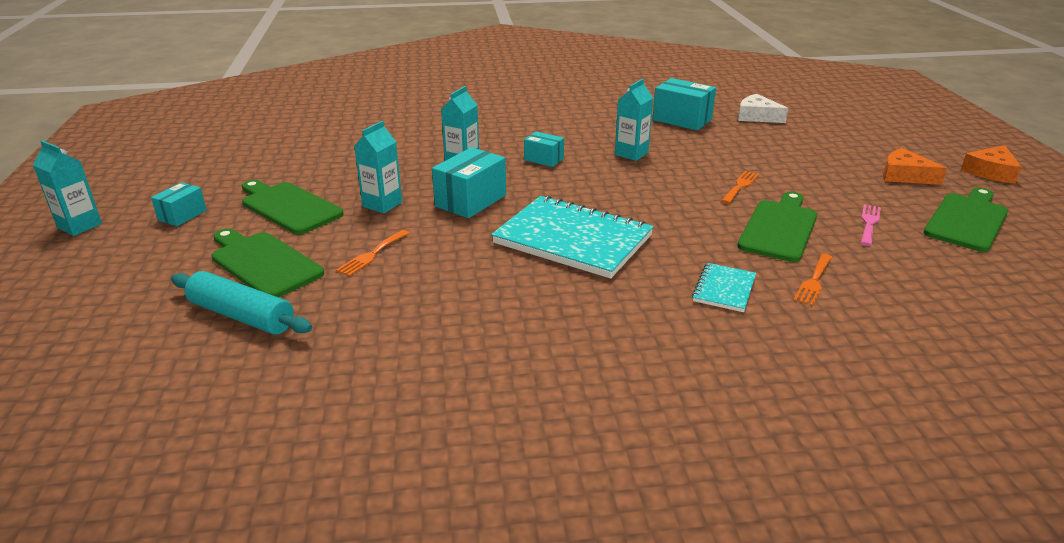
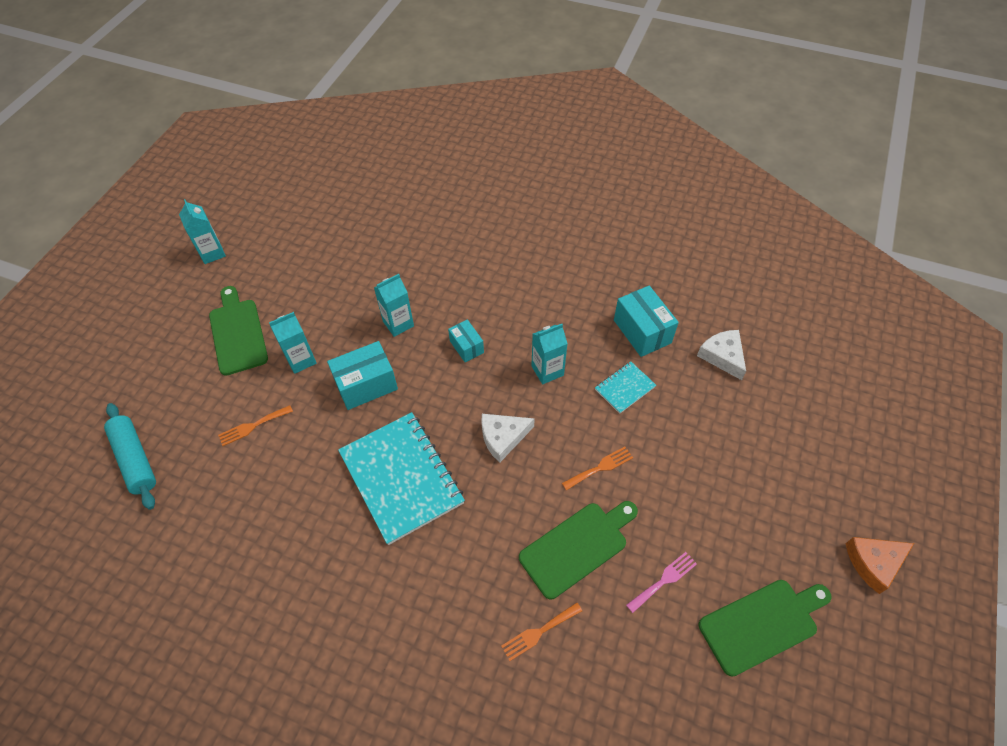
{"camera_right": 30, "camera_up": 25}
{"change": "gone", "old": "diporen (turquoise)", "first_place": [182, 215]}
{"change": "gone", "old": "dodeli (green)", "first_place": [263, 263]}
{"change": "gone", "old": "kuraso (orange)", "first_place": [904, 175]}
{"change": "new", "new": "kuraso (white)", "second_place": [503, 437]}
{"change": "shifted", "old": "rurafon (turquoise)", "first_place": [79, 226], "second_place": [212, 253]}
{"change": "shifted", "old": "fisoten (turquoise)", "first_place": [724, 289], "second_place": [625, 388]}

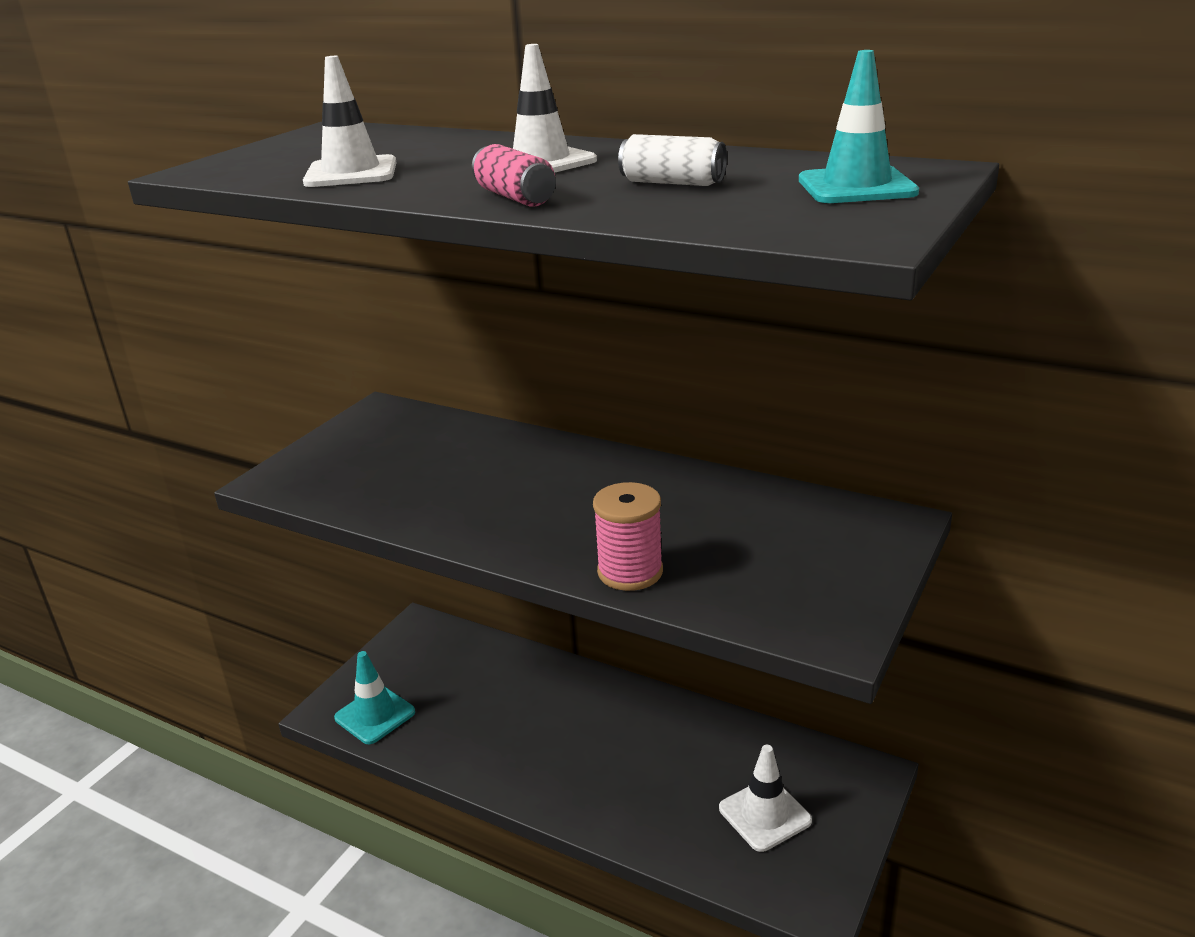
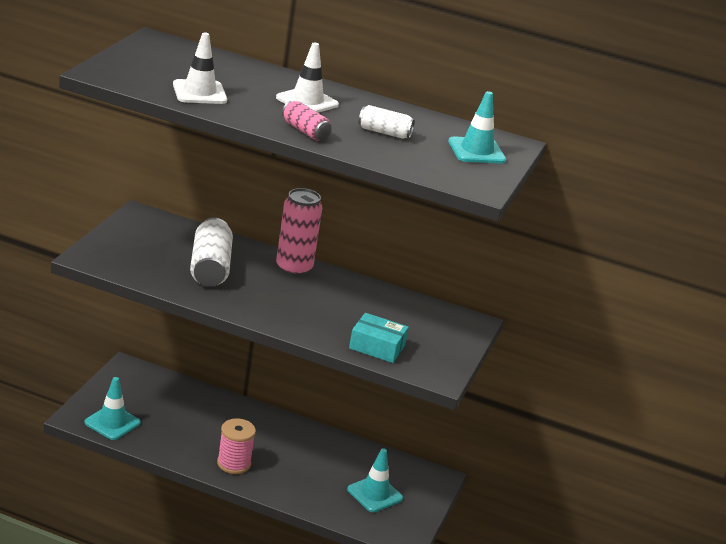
{"camera_right": -15, "camera_up": 0}
{"change": "new", "new": "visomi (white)", "second_place": [210, 268]}
{"change": "new", "new": "visomi (pink)", "second_place": [294, 268]}
{"change": "new", "new": "diporen (turquoise)", "second_place": [377, 347]}
{"change": "shifted", "old": "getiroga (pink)", "first_place": [630, 572], "second_place": [234, 463]}
{"change": "repainted", "old": "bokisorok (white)", "new": "bokisorok (turquoise)", "first_place": [764, 814], "second_place": [375, 494]}

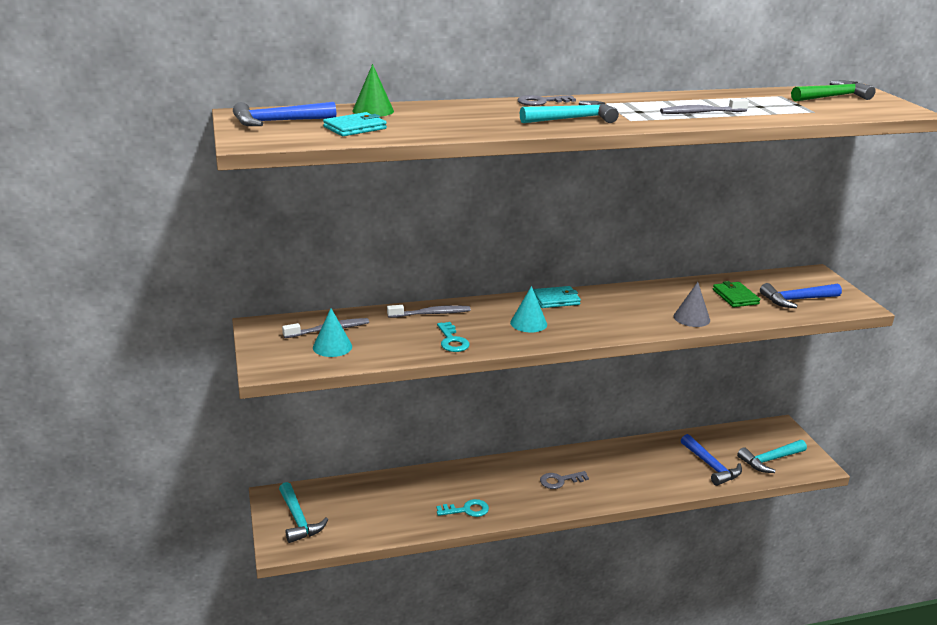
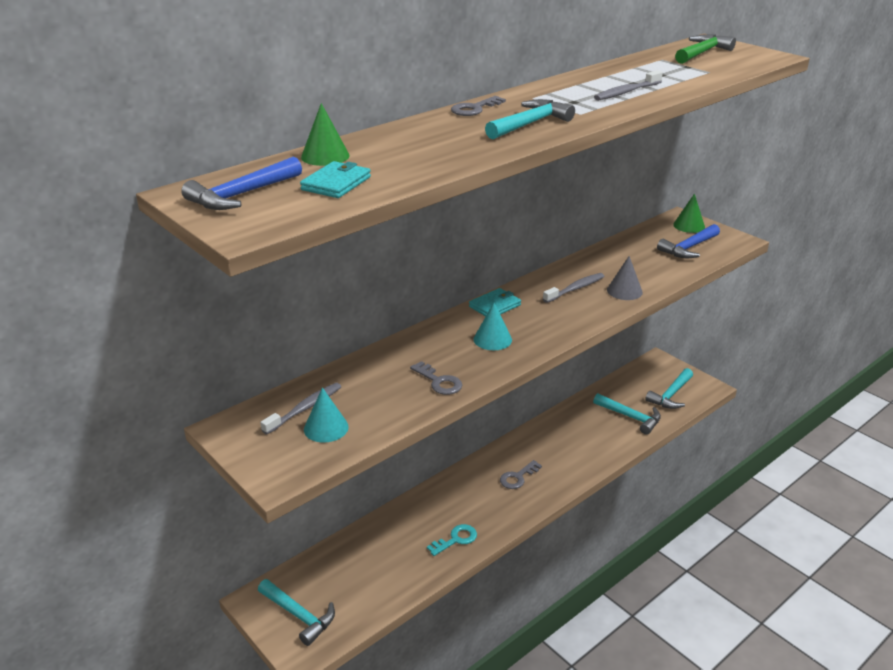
{"camera_right": -25, "camera_up": 5}
{"change": "gone", "old": "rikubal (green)", "first_place": [735, 297]}
{"change": "new", "new": "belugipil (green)", "second_place": [689, 225]}
{"change": "shifted", "old": "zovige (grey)", "first_place": [431, 314], "second_place": [575, 289]}
{"change": "repainted", "old": "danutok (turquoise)", "new": "danutok (grey)", "first_place": [452, 341], "second_place": [439, 382]}
{"change": "repainted", "old": "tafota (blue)", "new": "tafota (turquoise)", "first_place": [711, 466], "second_place": [631, 417]}

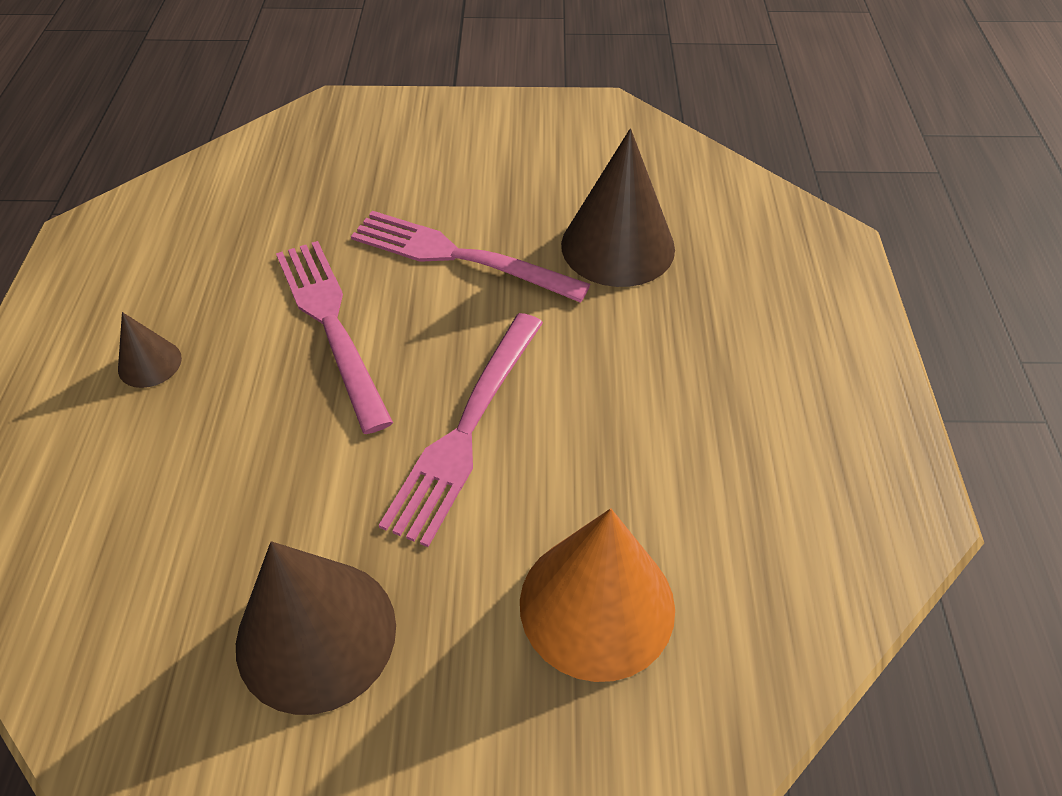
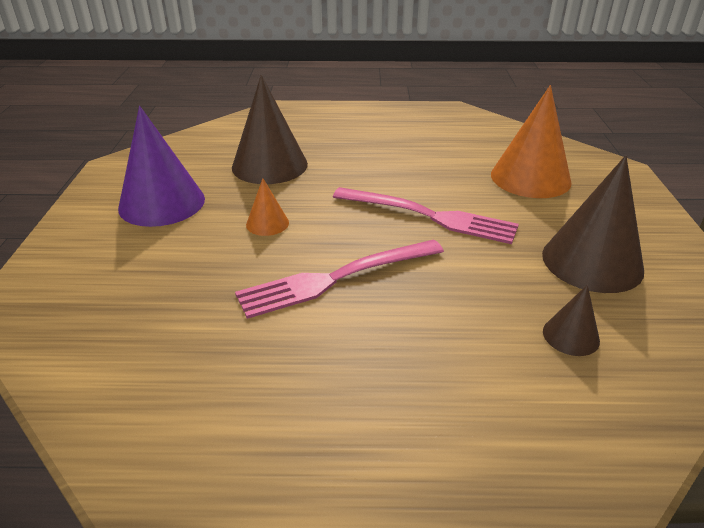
{"camera_right": -90, "camera_up": -15}
{"change": "new", "new": "belugipil (purple)", "second_place": [162, 203]}
{"change": "shifted", "old": "belugipil (brown)", "first_place": [149, 363], "second_place": [571, 336]}
{"change": "swapped", "old": "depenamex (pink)", "new": "belugipil (orange)", "first_place": [458, 256], "second_place": [267, 223]}

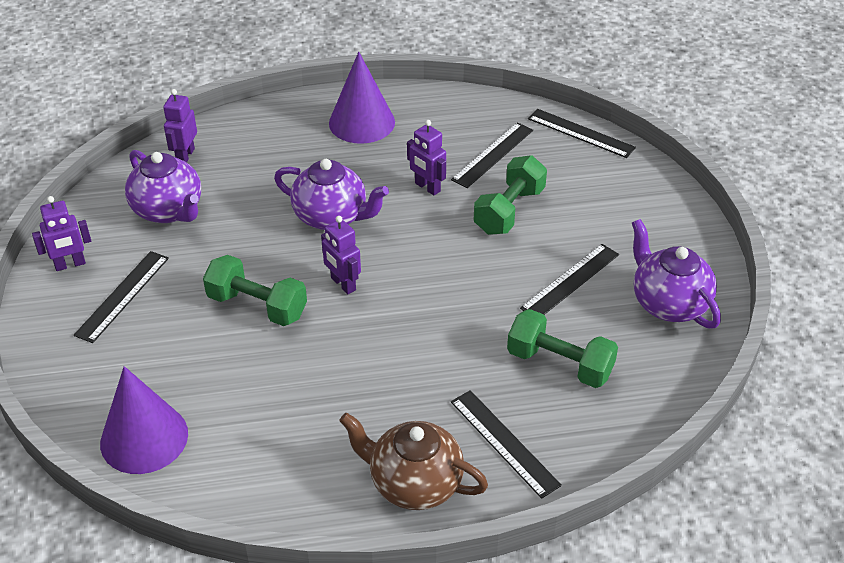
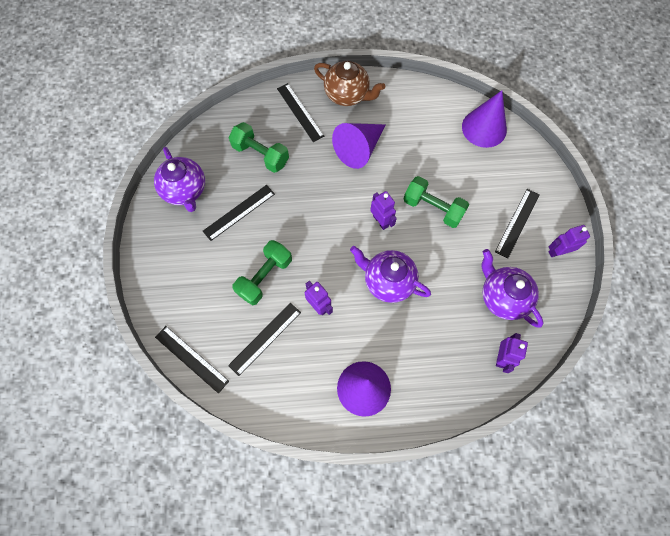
{"camera_right": -175, "camera_up": 25}
{"change": "new", "new": "belugipil (purple)", "second_place": [359, 149]}

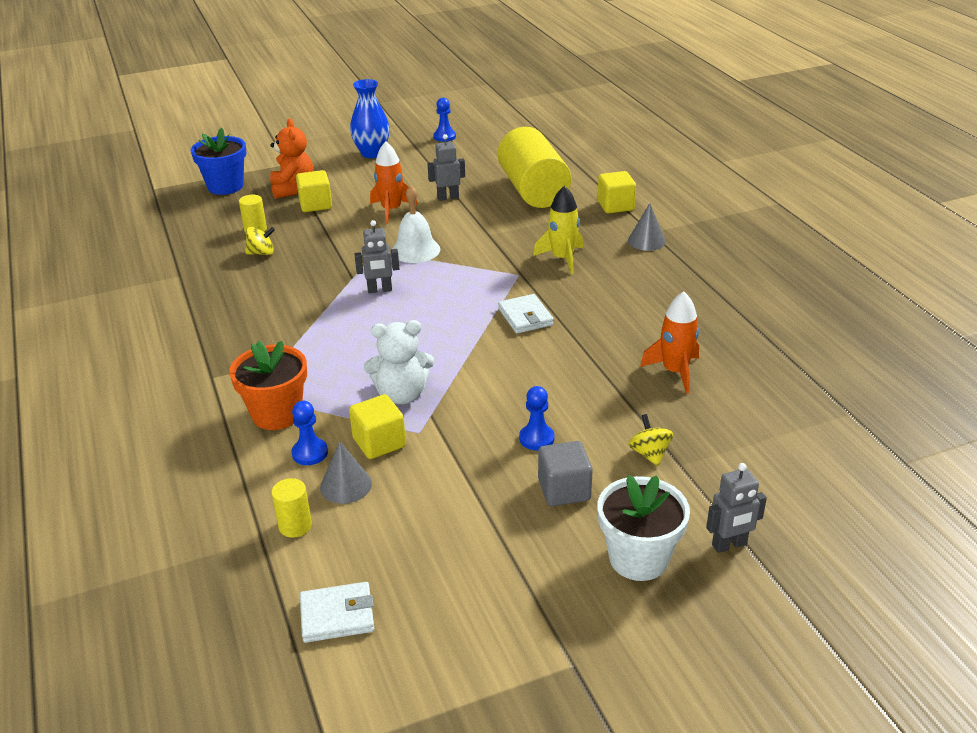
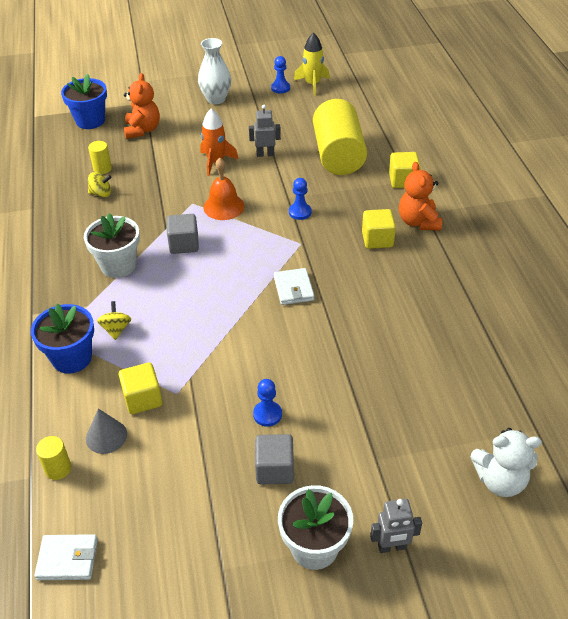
{"camera_right": 10, "camera_up": 10}
{"change": "gone", "old": "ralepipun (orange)", "first_place": [675, 372]}
{"change": "new", "new": "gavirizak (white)", "second_place": [118, 265]}
{"change": "shifted", "old": "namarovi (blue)", "first_place": [310, 453], "second_place": [300, 212]}
{"change": "shifted", "old": "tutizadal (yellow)", "first_place": [315, 204], "second_place": [377, 239]}
{"change": "shifted", "old": "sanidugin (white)", "first_place": [402, 394], "second_place": [500, 480]}
{"change": "shifted", "old": "ralepipun (yellow)", "first_place": [562, 259], "second_place": [312, 84]}
{"change": "shifted", "old": "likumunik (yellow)", "first_place": [649, 454], "second_place": [116, 329]}
{"change": "swapped", "old": "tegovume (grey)", "new": "tutizadal (grey)", "first_place": [379, 290], "second_place": [184, 244]}
{"change": "swapped", "old": "belugipil (grey)", "new": "sanidugin (orange)", "first_place": [646, 241], "second_place": [418, 222]}
{"change": "repainted", "old": "gavirizak (orange)", "new": "gavirizak (blue)", "first_place": [277, 414], "second_place": [72, 358]}
{"change": "repainted", "old": "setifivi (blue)", "new": "setifivi (white)", "first_place": [372, 153], "second_place": [216, 99]}
{"change": "repainted", "old": "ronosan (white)", "new": "ronosan (orange)", "first_place": [415, 250], "second_place": [224, 206]}

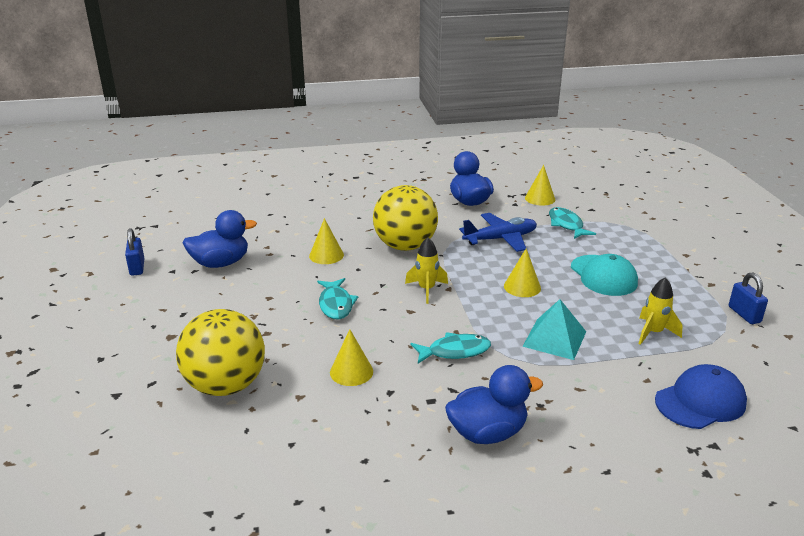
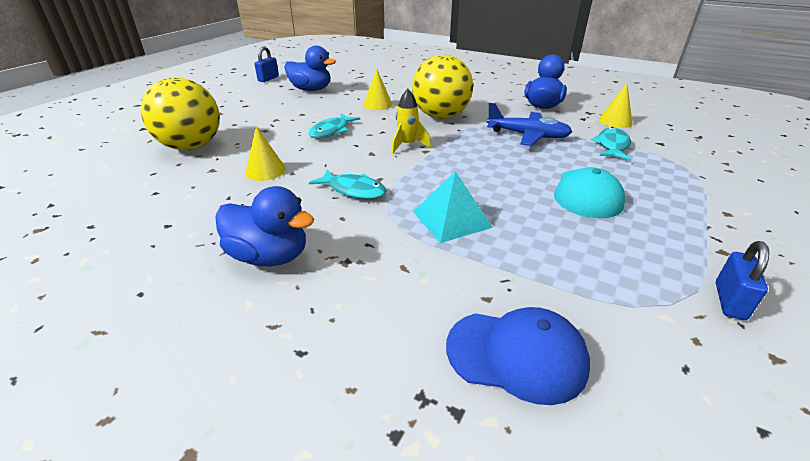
{"camera_right": 40, "camera_up": 5}
{"change": "gone", "old": "belugipil (yellow)", "first_place": [522, 287]}
{"change": "gone", "old": "ralepipun (yellow)", "first_place": [653, 333]}

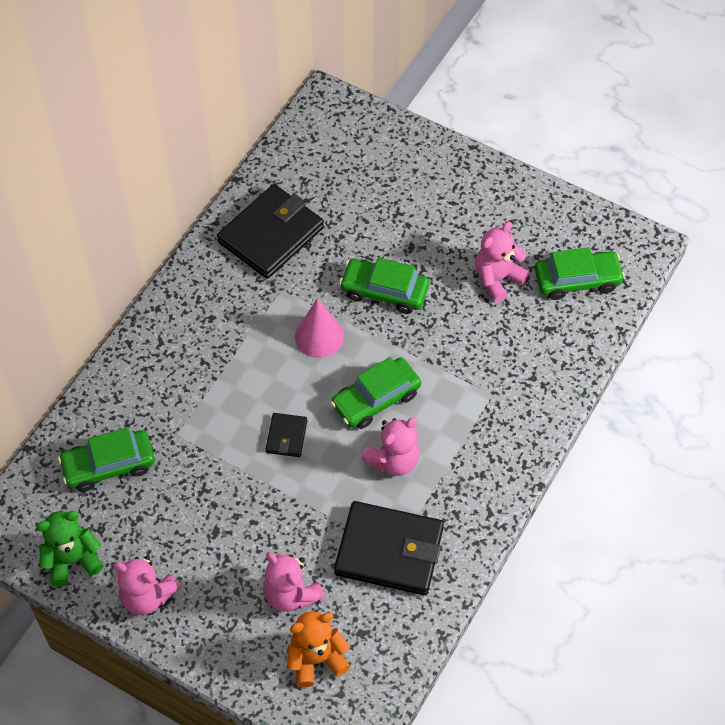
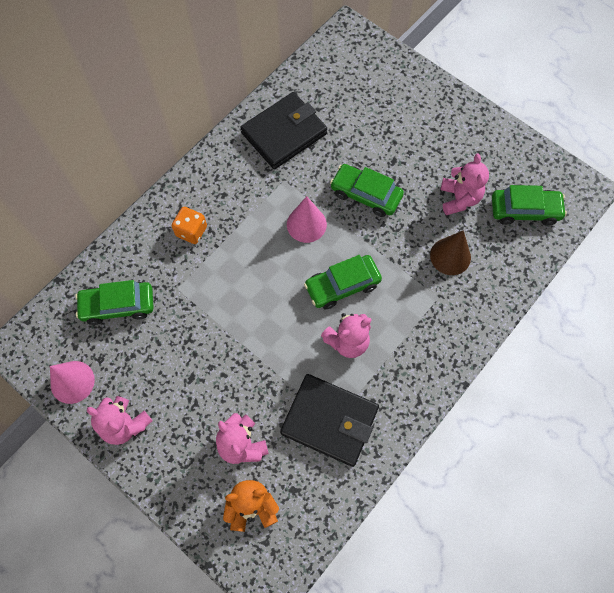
{"camera_right": 10, "camera_up": 10}
{"change": "gone", "old": "rikubal (black)", "first_place": [286, 436]}
{"change": "new", "new": "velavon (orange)", "second_place": [191, 231]}
{"change": "new", "new": "belugipil (brown)", "second_place": [450, 256]}
{"change": "swapped", "old": "sanidugin (green)", "new": "belugipil (pink)", "first_place": [72, 560], "second_place": [72, 382]}
{"change": "rotated", "old": "sanidugin (pink)", "first_place": [497, 279], "second_place": [459, 199], "degrees": 120}

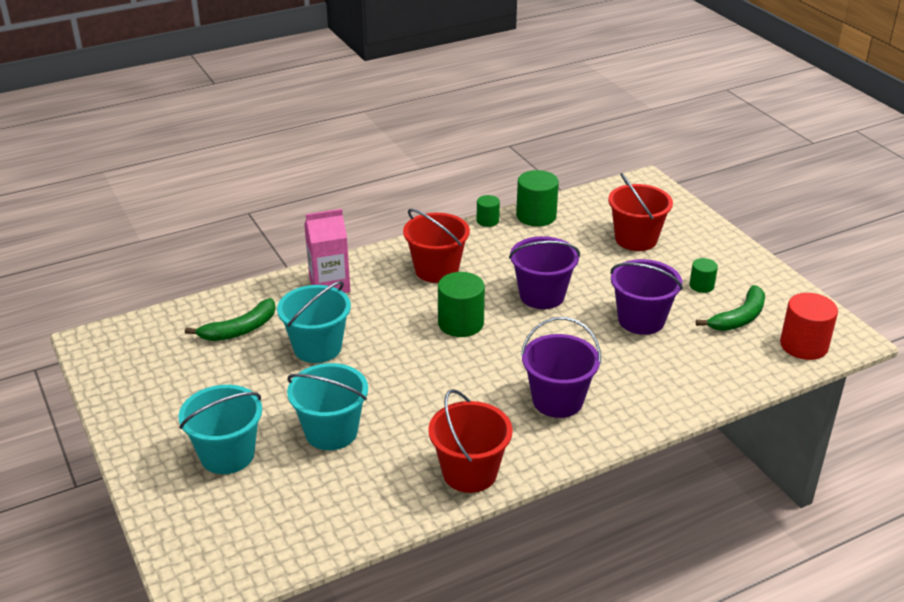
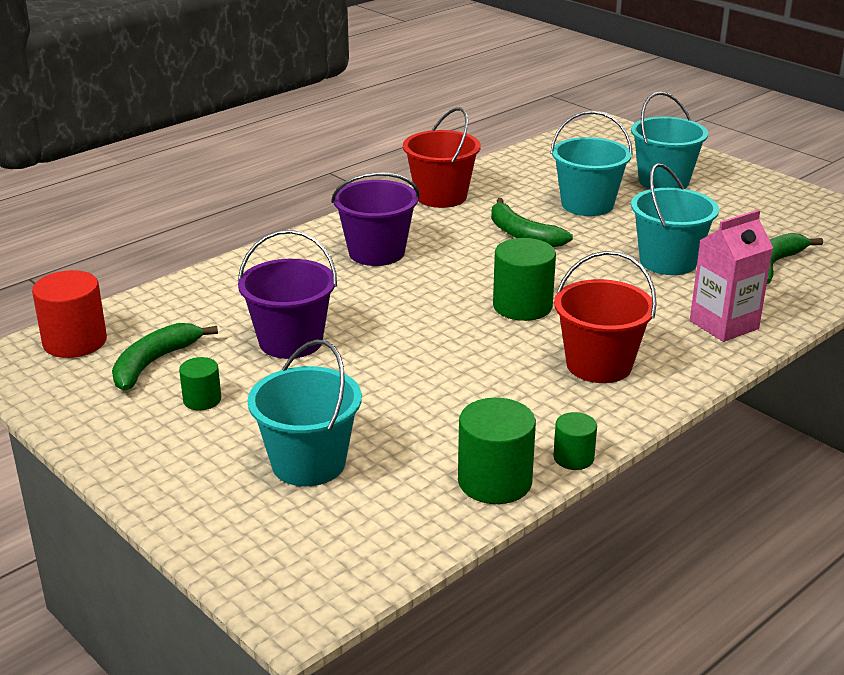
{"camera_right": 165, "camera_up": -5}
{"change": "gone", "old": "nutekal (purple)", "first_place": [542, 295]}
{"change": "new", "new": "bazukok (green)", "second_place": [522, 234]}
{"change": "repainted", "old": "nutekal (red)", "new": "nutekal (turquoise)", "first_place": [636, 239], "second_place": [308, 463]}

